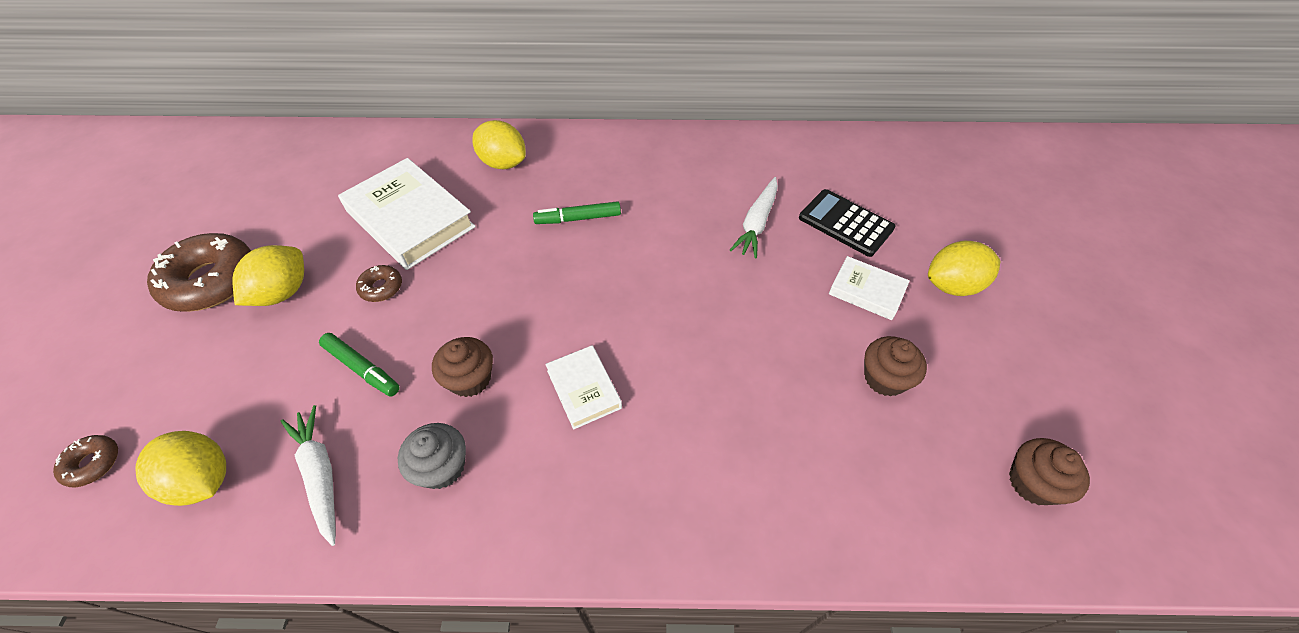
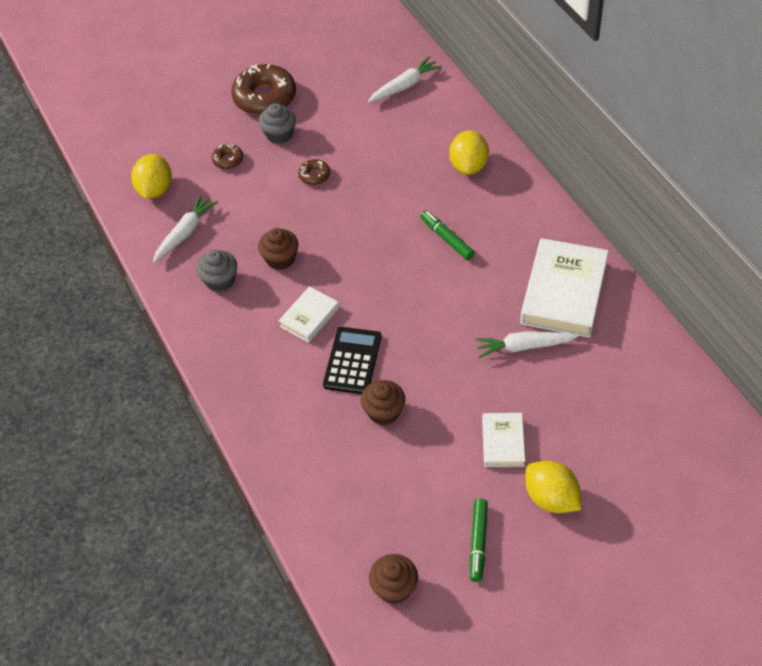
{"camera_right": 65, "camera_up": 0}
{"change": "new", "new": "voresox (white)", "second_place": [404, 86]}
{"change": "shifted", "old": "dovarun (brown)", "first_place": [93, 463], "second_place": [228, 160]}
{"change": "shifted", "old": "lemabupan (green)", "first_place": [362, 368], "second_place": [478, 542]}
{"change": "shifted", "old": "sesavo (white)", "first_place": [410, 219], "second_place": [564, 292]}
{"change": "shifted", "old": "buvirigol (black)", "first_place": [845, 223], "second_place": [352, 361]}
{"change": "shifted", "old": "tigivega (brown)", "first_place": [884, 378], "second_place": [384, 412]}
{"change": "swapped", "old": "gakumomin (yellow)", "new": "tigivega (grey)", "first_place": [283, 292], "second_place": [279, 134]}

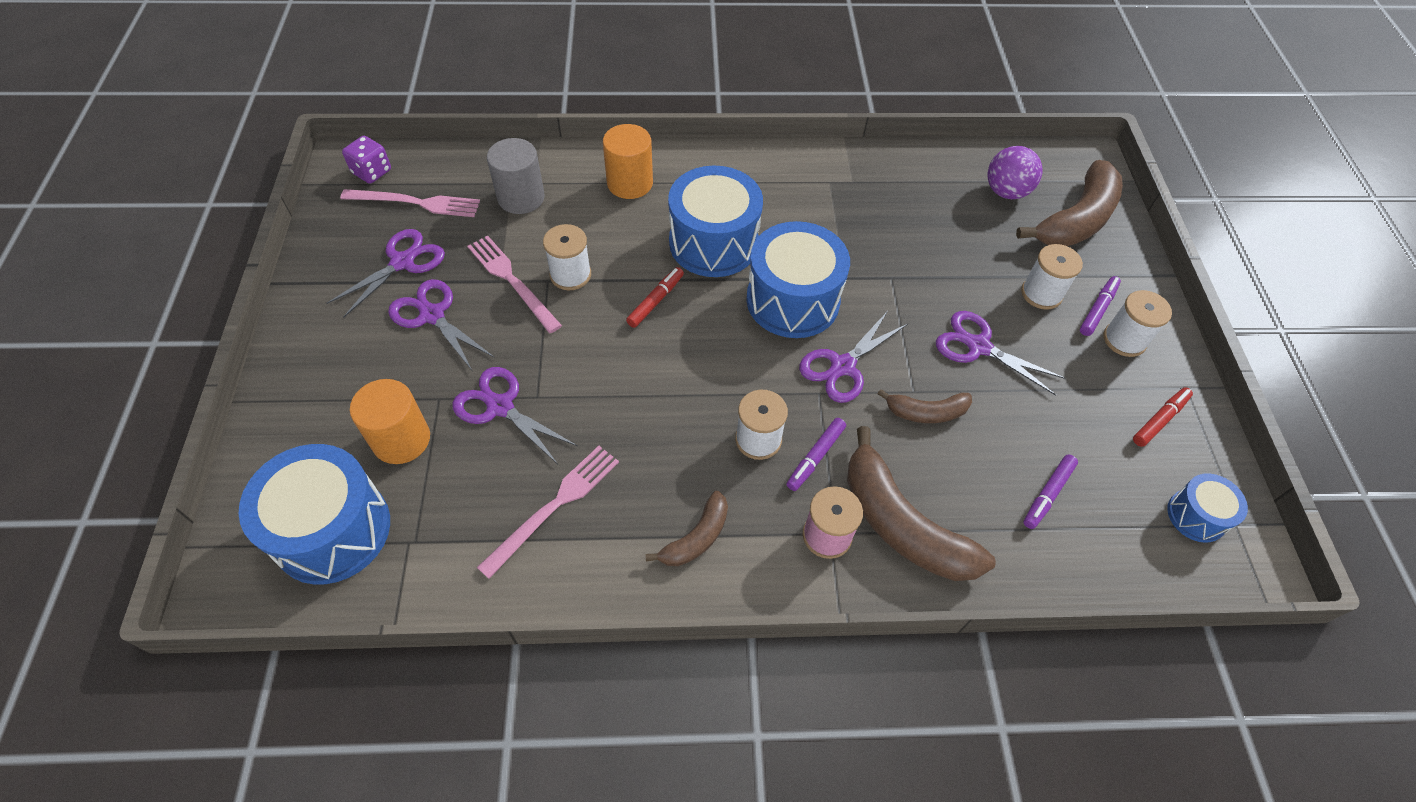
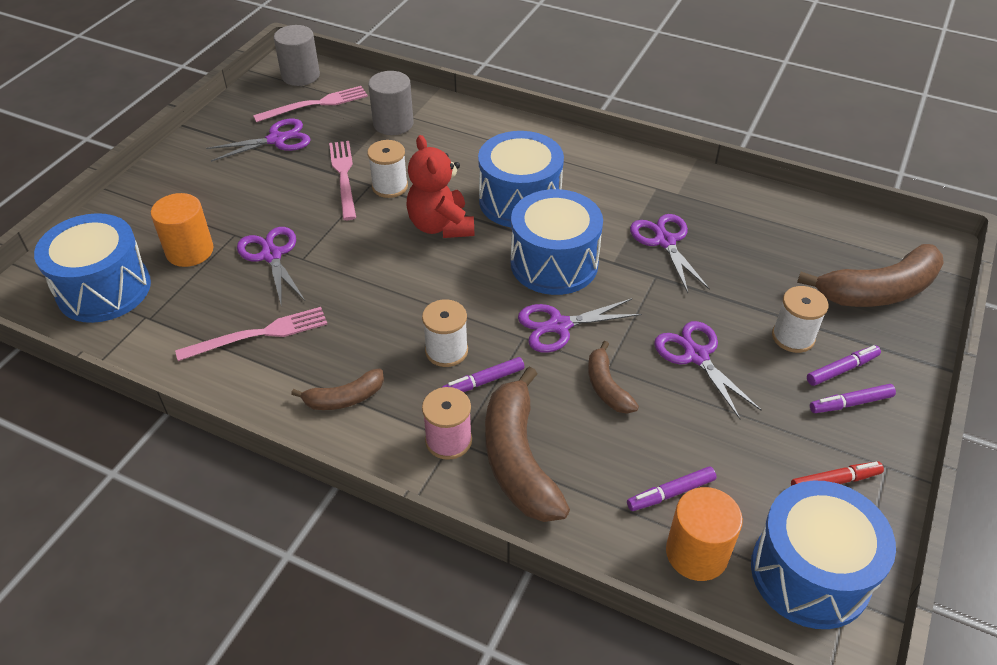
{"camera_right": 30, "camera_up": -10}
{"change": "gone", "old": "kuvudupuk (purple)", "first_place": [1006, 192]}
{"change": "shifted", "old": "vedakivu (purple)", "first_place": [432, 315], "second_place": [665, 241]}
{"change": "shifted", "old": "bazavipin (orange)", "first_place": [630, 183], "second_place": [696, 553]}
{"change": "swapped", "old": "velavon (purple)", "new": "bazavipin (grey)", "first_place": [372, 172], "second_place": [300, 75]}
{"change": "swapped", "old": "lemabupan (red)", "new": "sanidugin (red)", "first_place": [655, 301], "second_place": [441, 226]}
{"change": "swapped", "old": "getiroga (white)", "new": "lemabupan (purple)", "first_place": [1124, 340], "second_place": [850, 403]}
{"change": "rotated", "old": "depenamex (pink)", "first_place": [416, 203], "second_place": [315, 104], "degrees": -60}
{"change": "rotated", "old": "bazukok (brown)", "first_place": [926, 412], "second_place": [606, 387], "degrees": 45}
{"change": "scaled", "old": "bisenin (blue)", "first_place": [1196, 516], "second_place": [810, 573], "factor": 1.92}

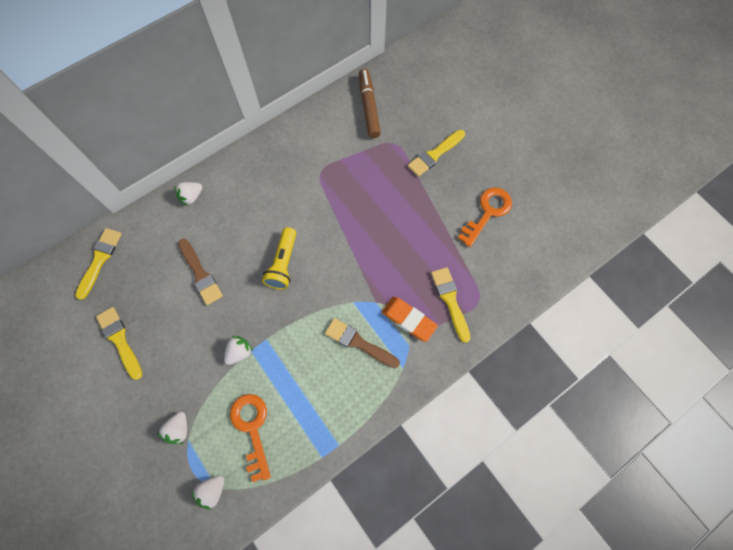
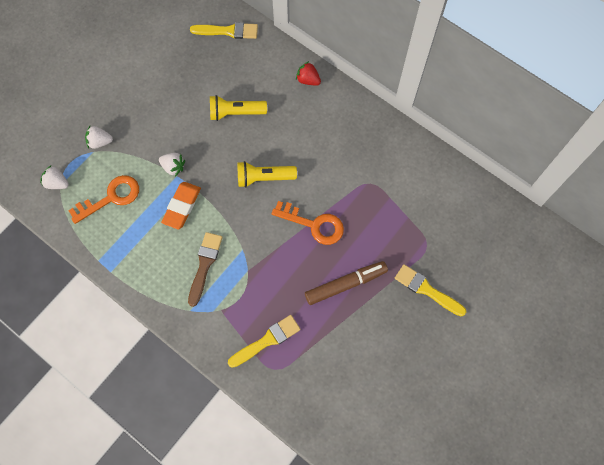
{"camera_right": 75, "camera_up": 0}
{"change": "gone", "old": "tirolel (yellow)", "first_place": [120, 340]}
{"change": "shifted", "old": "lemabupan (brown)", "first_place": [368, 107], "second_place": [345, 284]}
{"change": "shifted", "old": "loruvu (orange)", "first_place": [408, 319], "second_place": [182, 206]}
{"change": "shifted", "old": "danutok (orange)", "first_place": [487, 212], "second_place": [314, 224]}
{"change": "swapped", "old": "tirolel (brown)", "new": "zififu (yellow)", "first_place": [200, 274], "second_place": [235, 113]}
{"change": "repainted", "old": "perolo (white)", "new": "perolo (red)", "first_place": [191, 197], "second_place": [308, 80]}

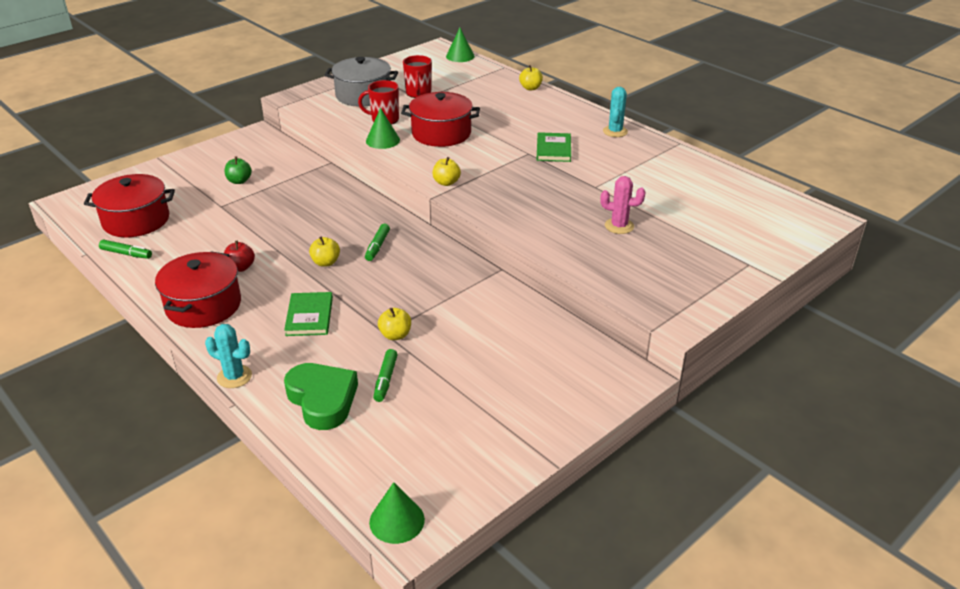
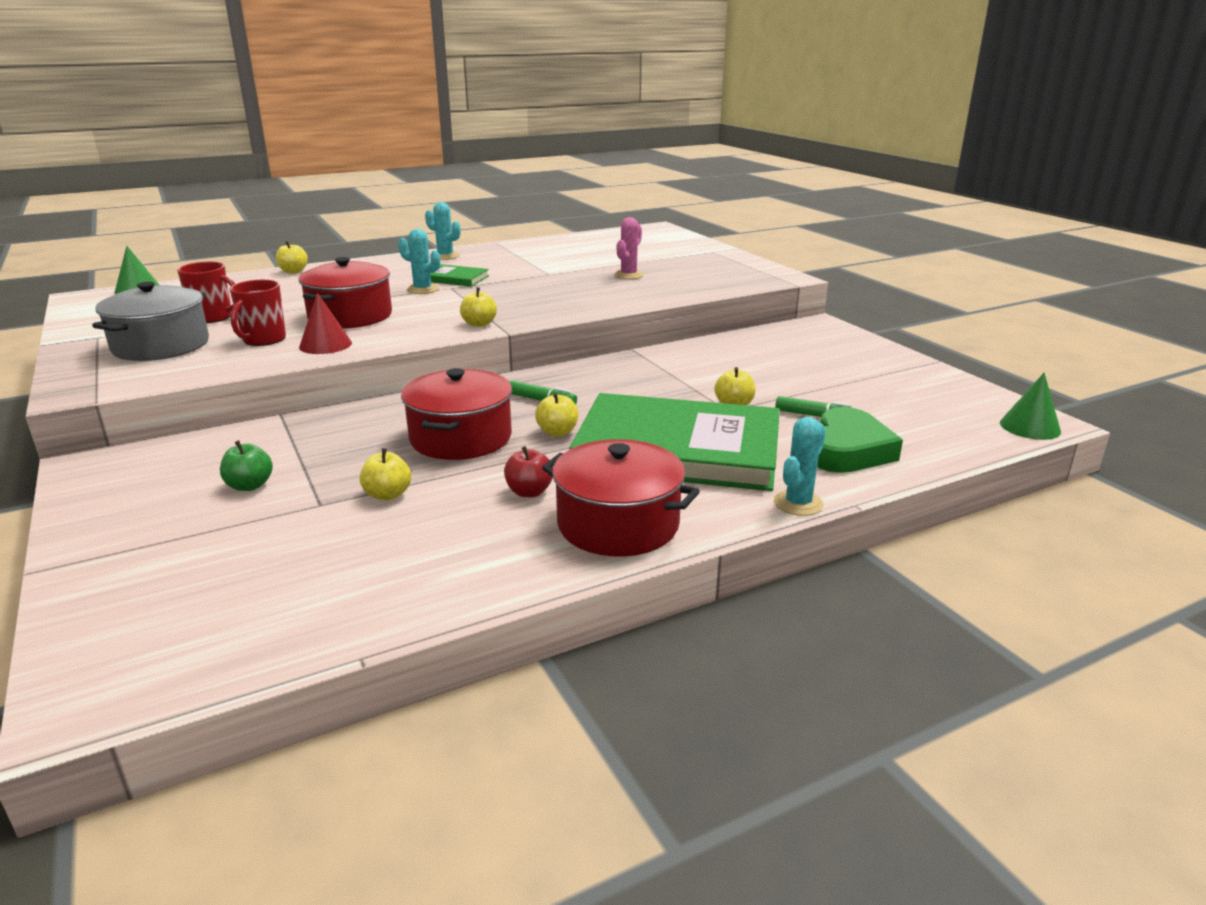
{"camera_right": -75, "camera_up": -10}
{"change": "gone", "old": "lemabupan (green)", "first_place": [126, 254]}
{"change": "new", "new": "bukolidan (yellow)", "second_place": [387, 495]}
{"change": "new", "new": "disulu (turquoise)", "second_place": [422, 289]}
{"change": "shifted", "old": "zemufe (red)", "first_place": [136, 220], "second_place": [461, 438]}
{"change": "repainted", "old": "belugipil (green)", "new": "belugipil (red)", "first_place": [382, 140], "second_place": [325, 345]}
{"change": "rotated", "old": "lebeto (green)", "first_place": [322, 399], "second_place": [848, 450], "degrees": 135}
{"change": "scaled", "old": "sesavo (green)", "first_place": [309, 316], "second_place": [678, 449], "factor": 2.33}

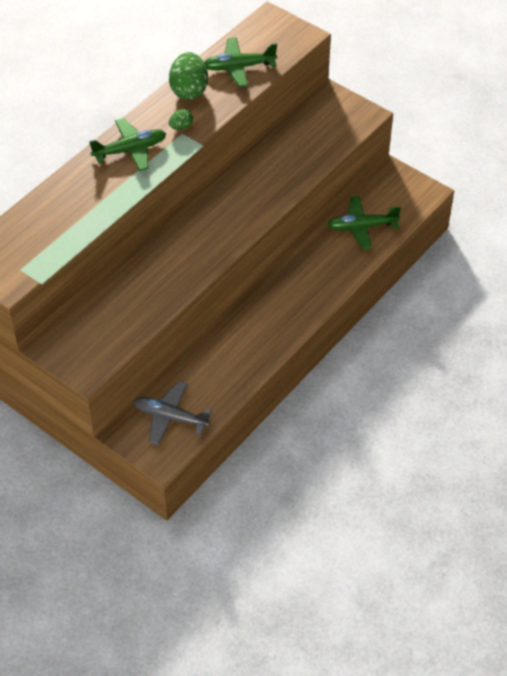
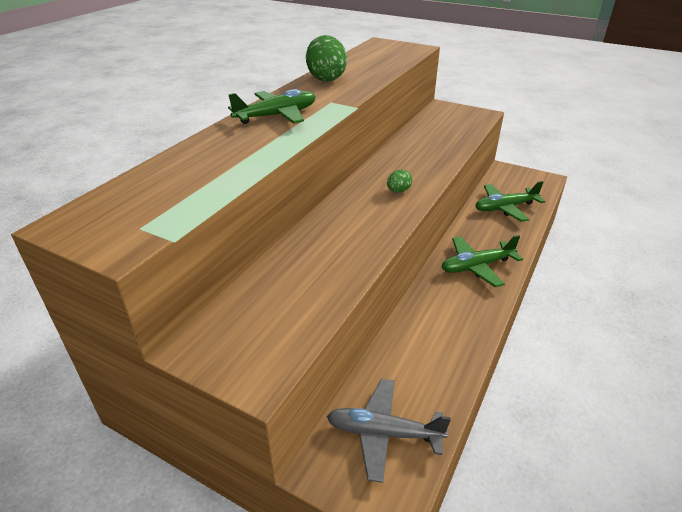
{"camera_right": -10, "camera_up": -15}
{"change": "shifted", "old": "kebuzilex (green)", "first_place": [181, 127], "second_place": [398, 191]}
{"change": "shifted", "old": "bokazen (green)", "first_place": [239, 67], "second_place": [476, 266]}

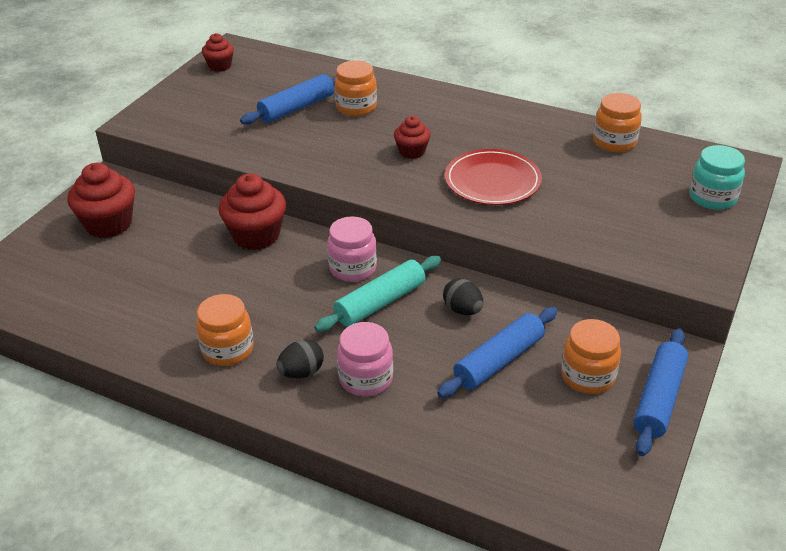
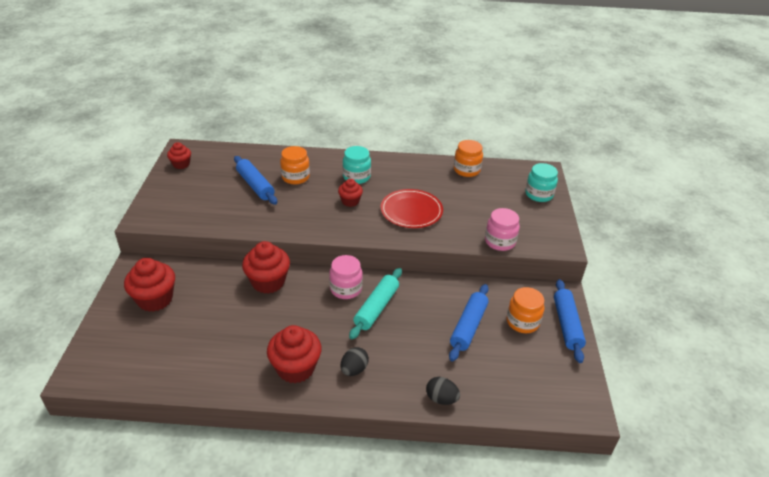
{"camera_right": -25, "camera_up": 0}
{"change": "new", "new": "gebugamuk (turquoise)", "second_place": [356, 177]}
{"change": "shifted", "old": "gebugamuk (pink)", "first_place": [366, 379], "second_place": [500, 242]}
{"change": "shifted", "old": "kebuzilex (black)", "first_place": [462, 310], "second_place": [441, 399]}
{"change": "swapped", "old": "gebugamuk (orange)", "new": "tigivega (red)", "first_place": [227, 349], "second_place": [296, 368]}
{"change": "rotated", "old": "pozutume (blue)", "first_place": [296, 108], "second_place": [255, 185], "degrees": -60}

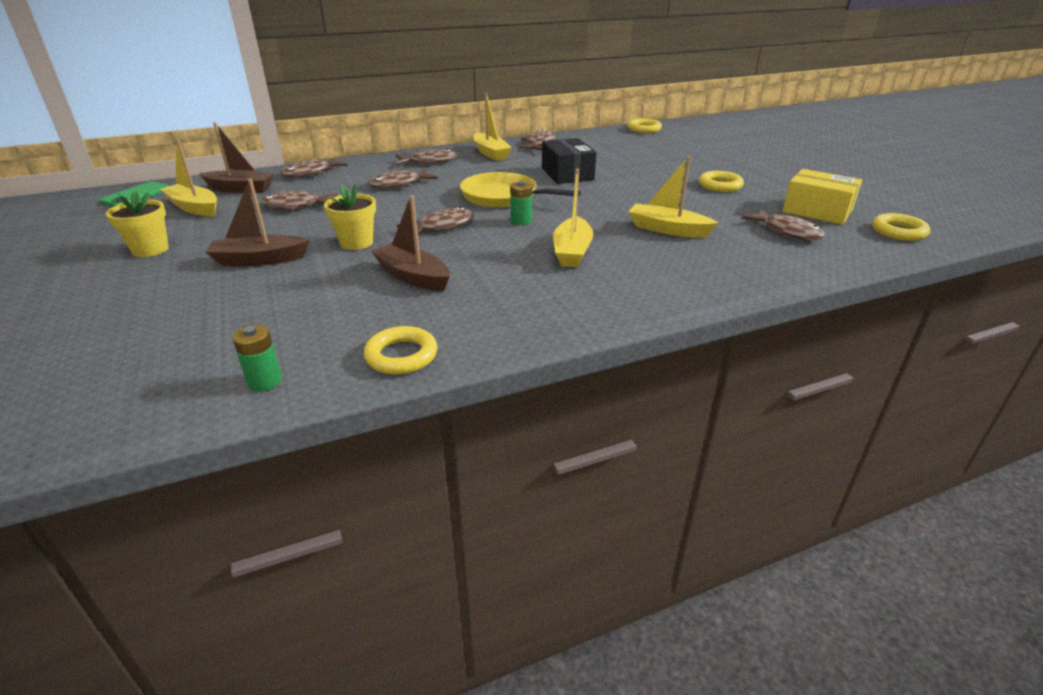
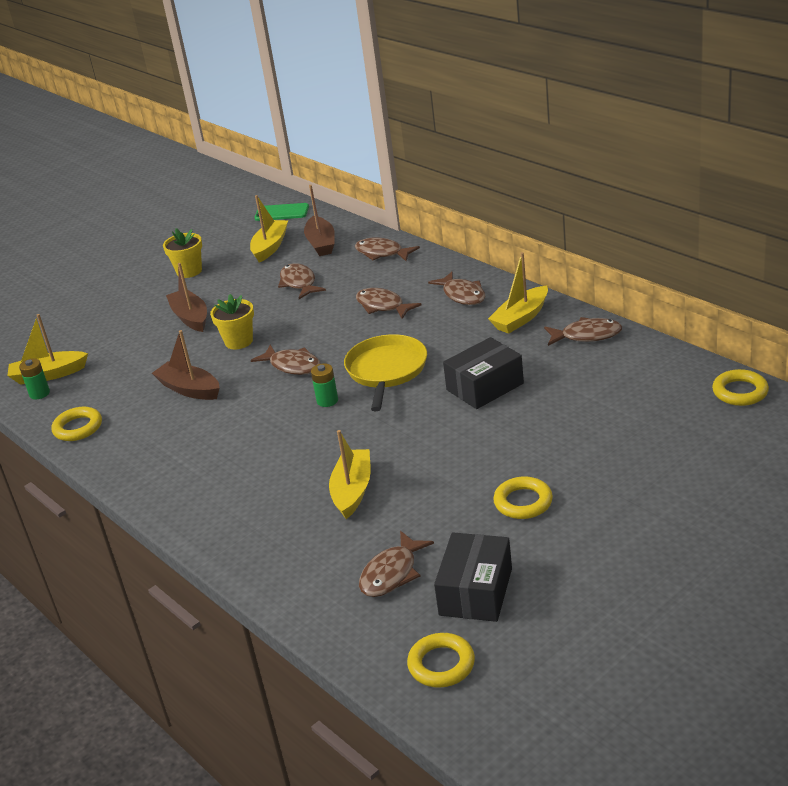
{"camera_right": 75, "camera_up": 0}
{"change": "shifted", "old": "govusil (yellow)", "first_place": [572, 251], "second_place": [48, 375]}
{"change": "repainted", "old": "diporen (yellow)", "new": "diporen (black)", "first_place": [817, 211], "second_place": [476, 591]}
{"change": "rotated", "old": "govusil (brown)", "first_place": [413, 276], "second_place": [189, 389], "degrees": -75}

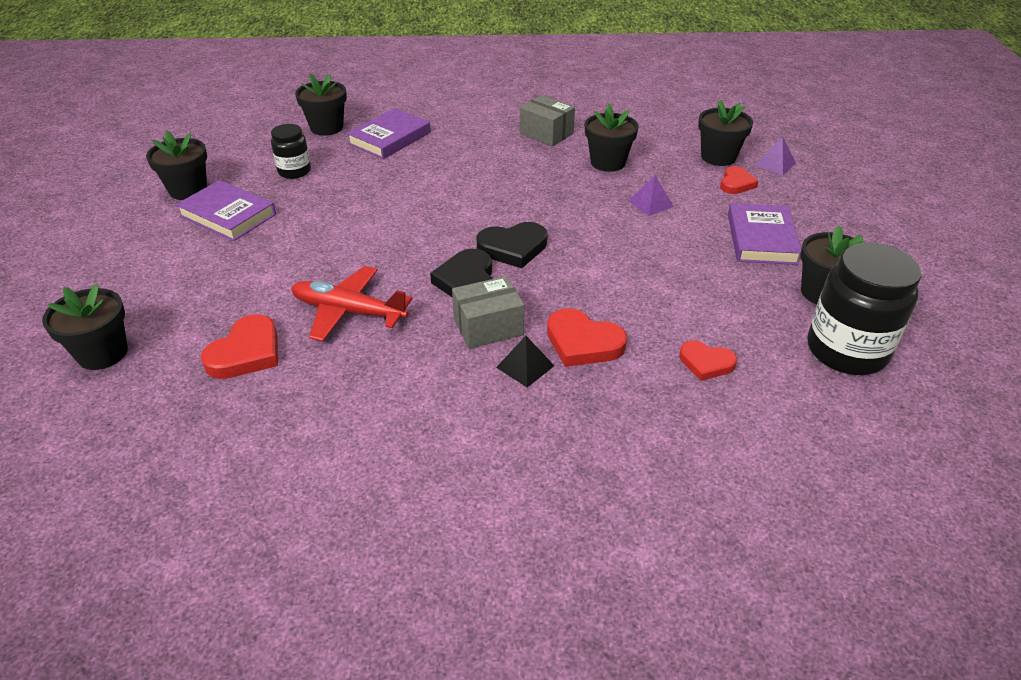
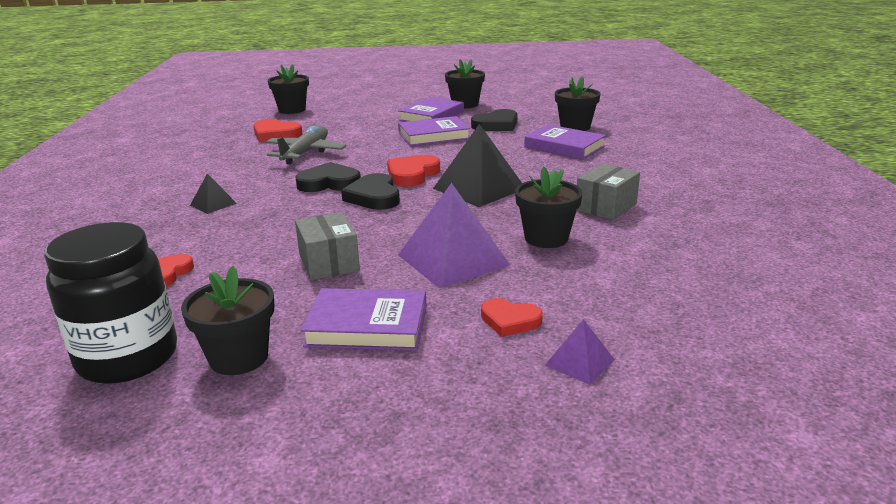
{"camera_right": 90, "camera_up": -15}
{"change": "gone", "old": "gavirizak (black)", "first_place": [718, 157]}
{"change": "new", "new": "sesavo (purple)", "second_place": [434, 136]}
{"change": "new", "new": "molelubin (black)", "second_place": [479, 188]}
{"change": "shifted", "old": "diporen (grey)", "first_place": [488, 327], "second_place": [329, 263]}
{"change": "shifted", "old": "lebeto (red)", "first_place": [583, 343], "second_place": [412, 174]}
{"change": "swapped", "old": "gebugamuk (black)", "new": "lebeto (black)", "first_place": [294, 171], "second_place": [496, 125]}
{"change": "repainted", "old": "bokazen (red)", "new": "bokazen (grey)", "first_place": [348, 311], "second_place": [306, 153]}
{"change": "scaled", "old": "molelubin (purple)", "first_place": [651, 203], "second_place": [453, 260], "factor": 2.07}

